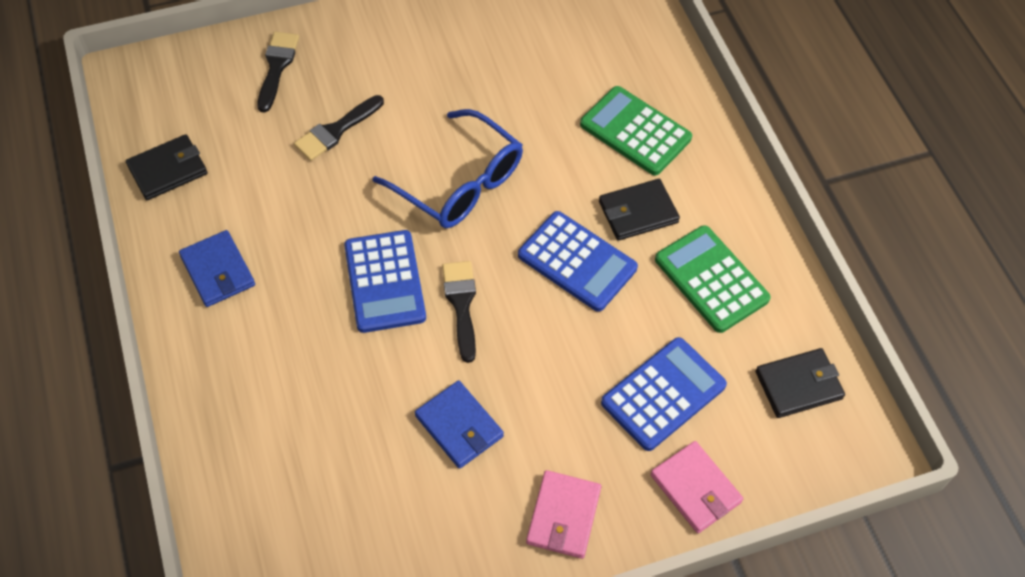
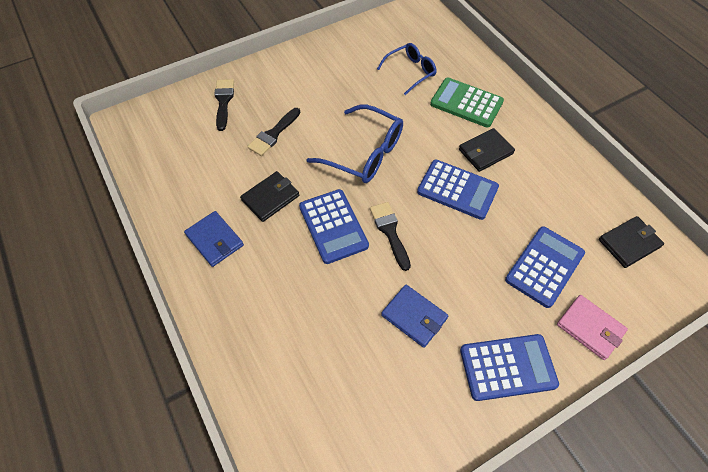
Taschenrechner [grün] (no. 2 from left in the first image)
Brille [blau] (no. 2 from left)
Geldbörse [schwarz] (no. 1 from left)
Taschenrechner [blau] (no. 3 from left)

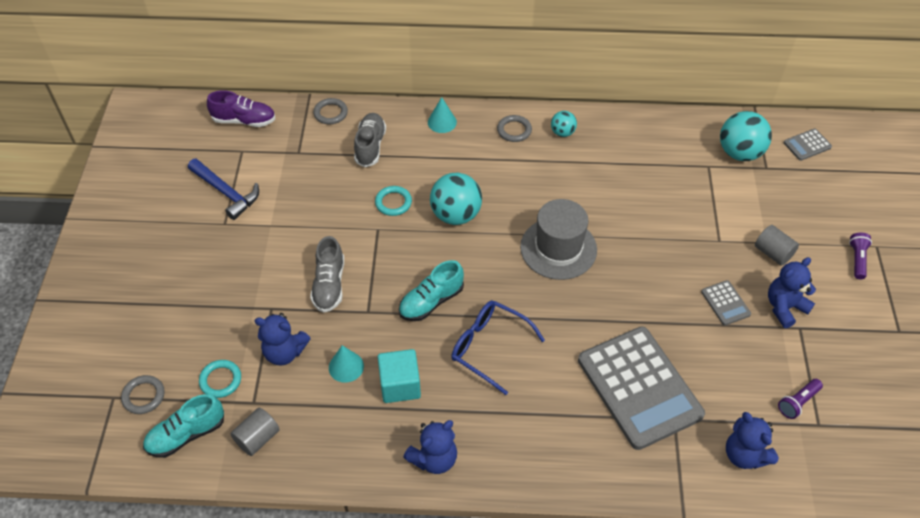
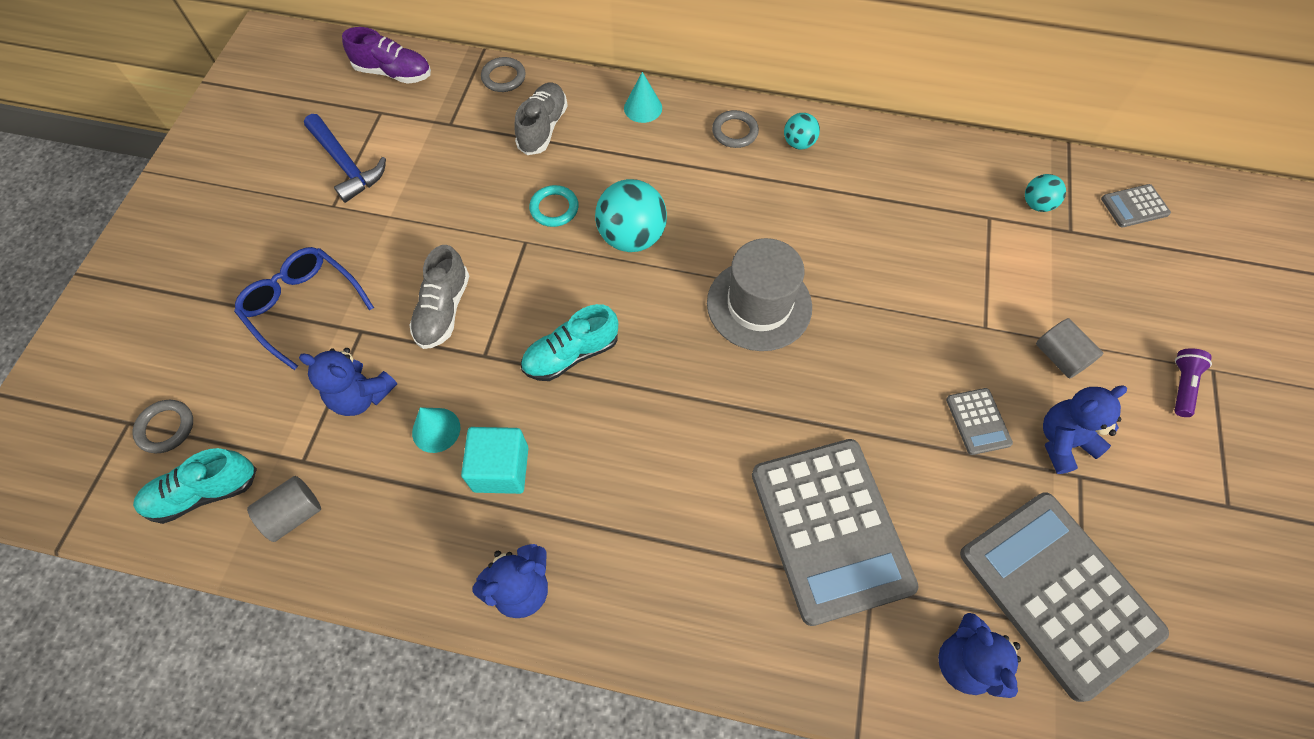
Ring [türkis] (no. 1 from left in the first image)
Brille [blau]
Taschenrechner [grau] (no. 3 from left)
Ball [türkis] (no. 3 from left)

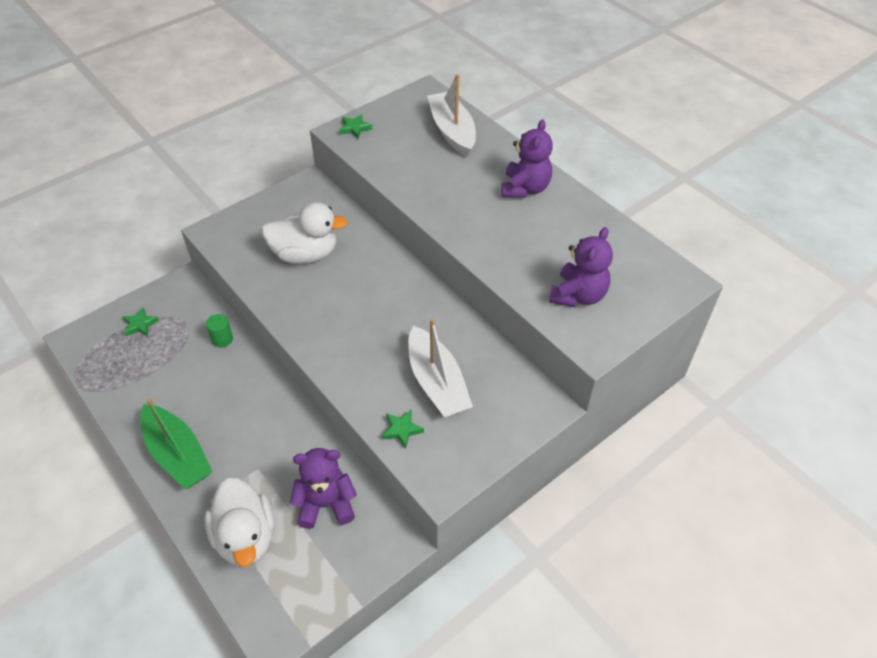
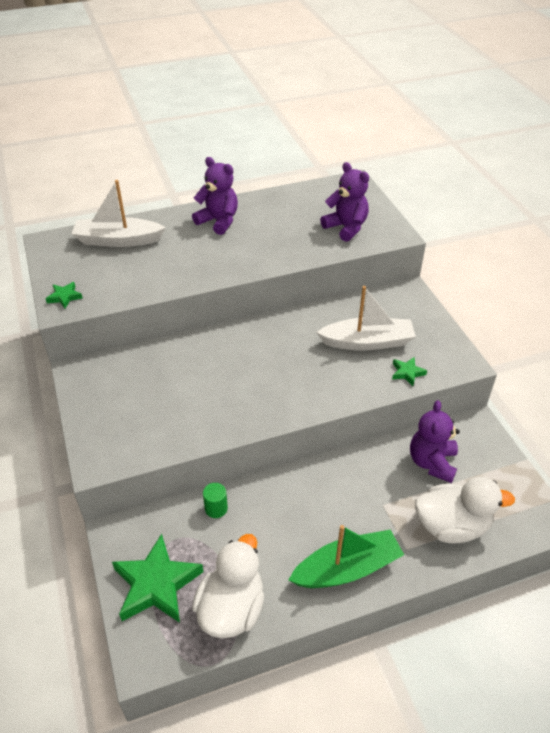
Ente [weiß] (no. 1 from left)
Stern [grün] (no. 2 from left)

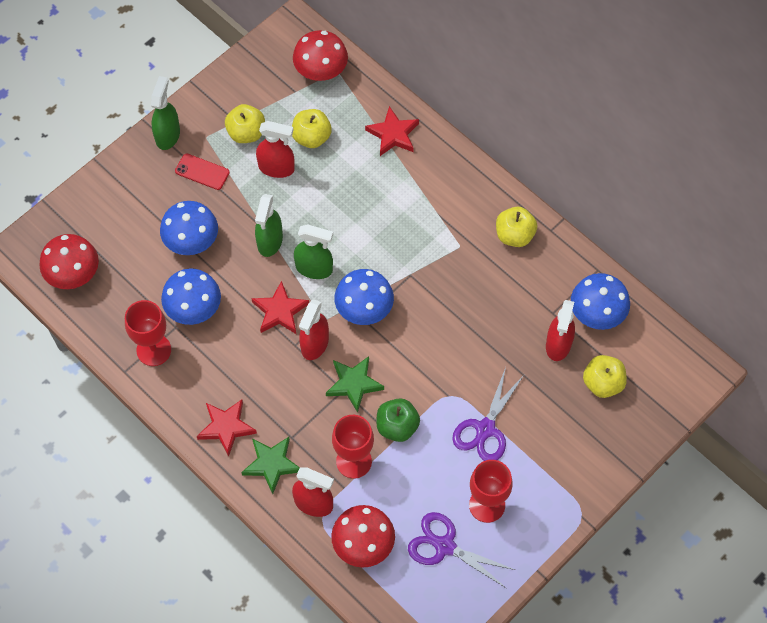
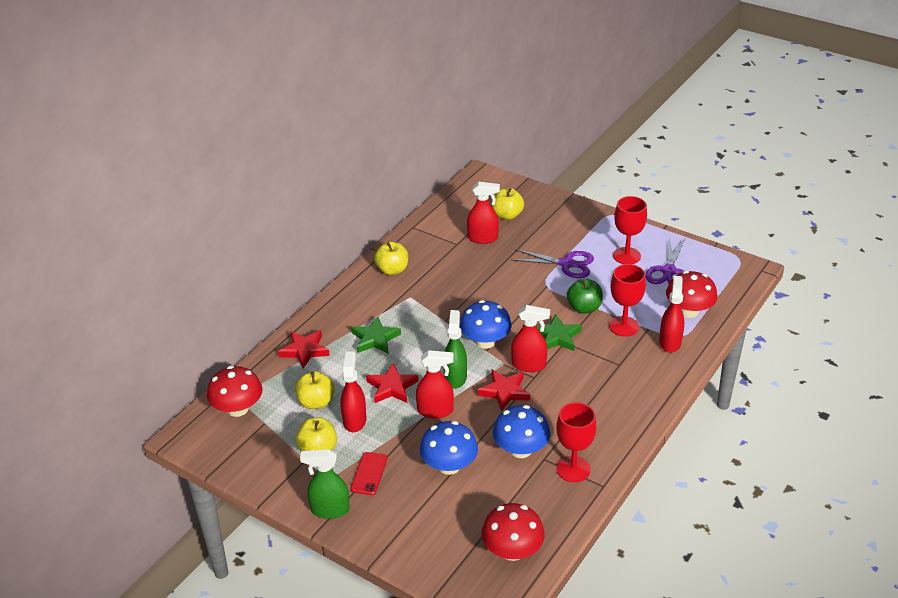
Pilz [blau] (no. 4 from left in the first image)
Stern [rot] (no. 2 from left)
Stern [grün] (no. 1 from left)
Sprühflasche [rot] (no. 2 from left)

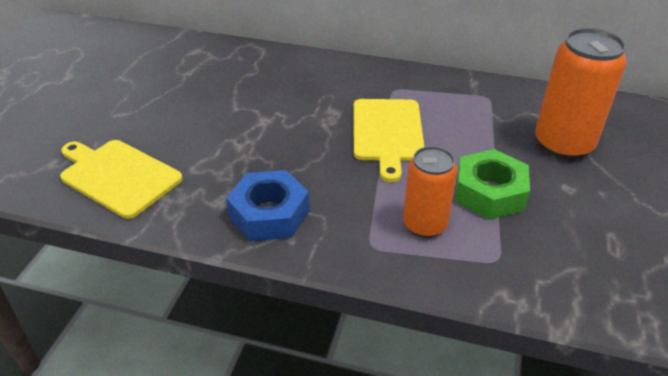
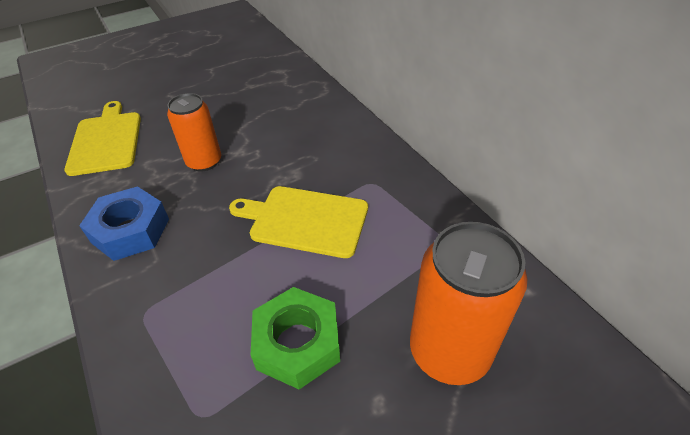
Dose [orange] (no. 1 from left)
Schneidebrett [gelb] (no. 2 from left)

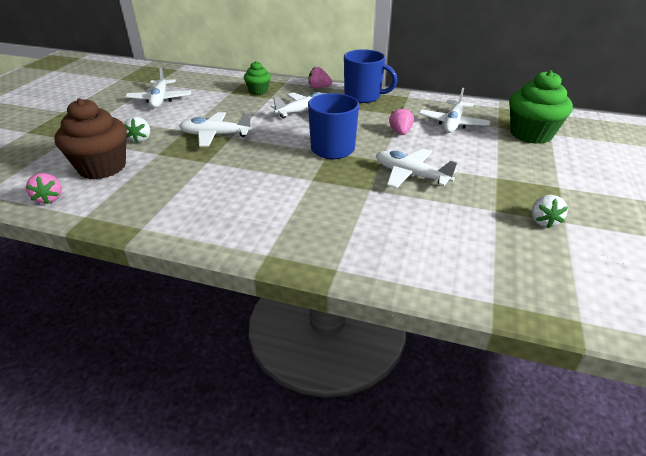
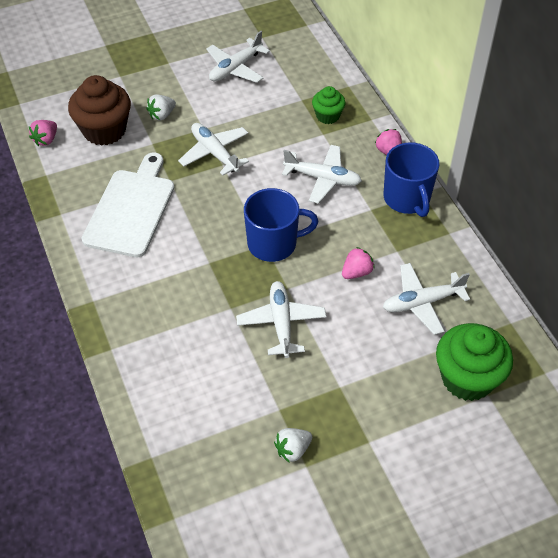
Schneidebrett [weiß]

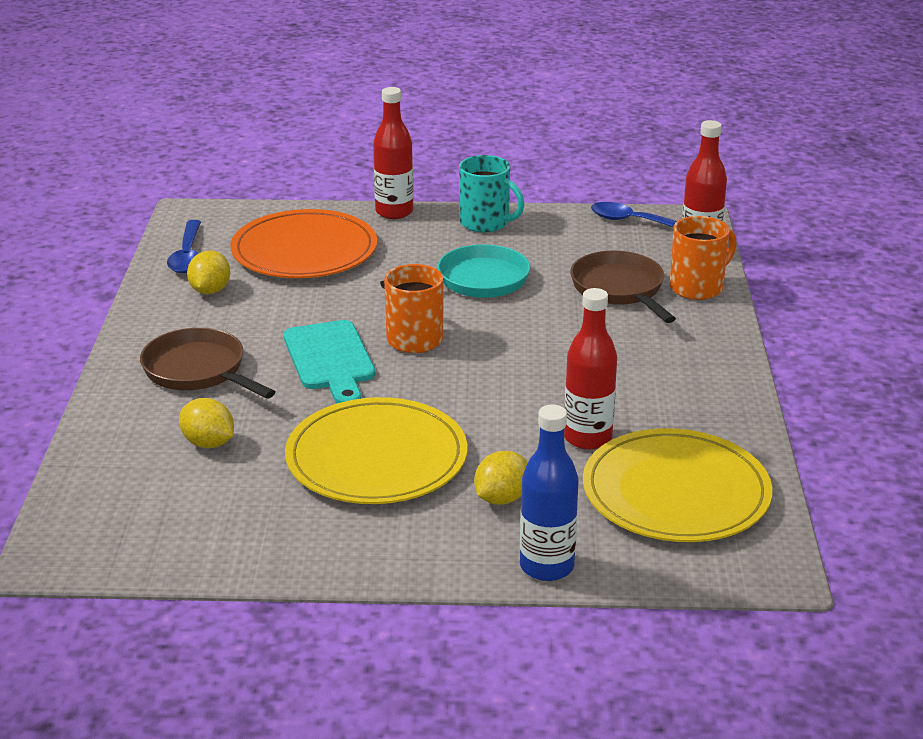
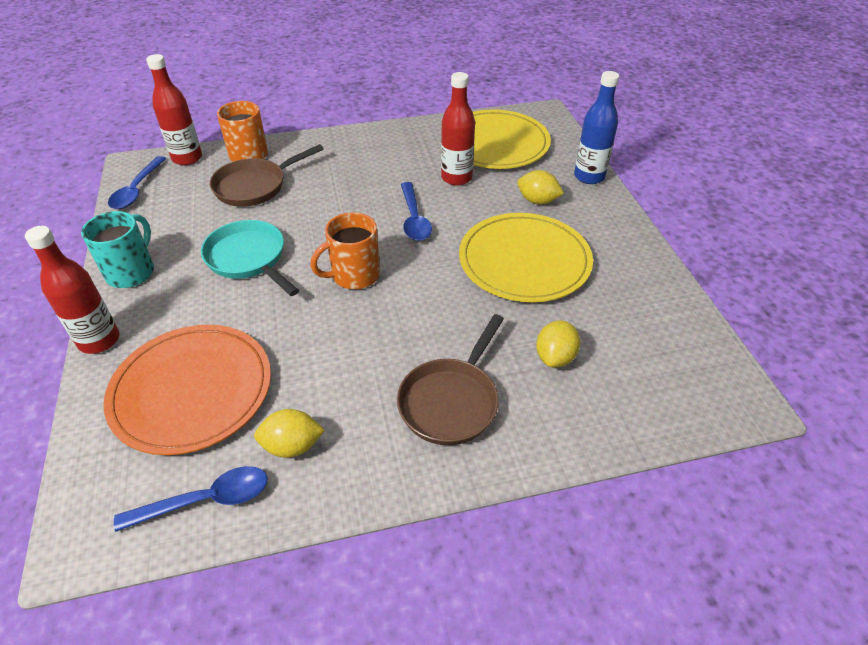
Schneidebrett [türkis]
Löffel [blau] (no. 3 from left)

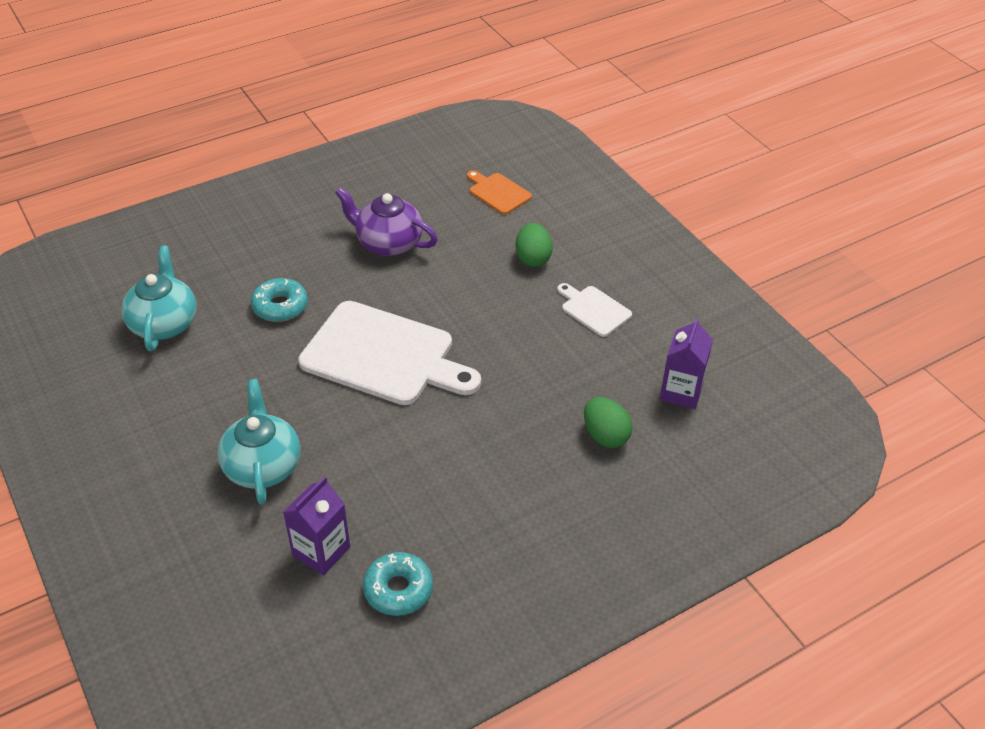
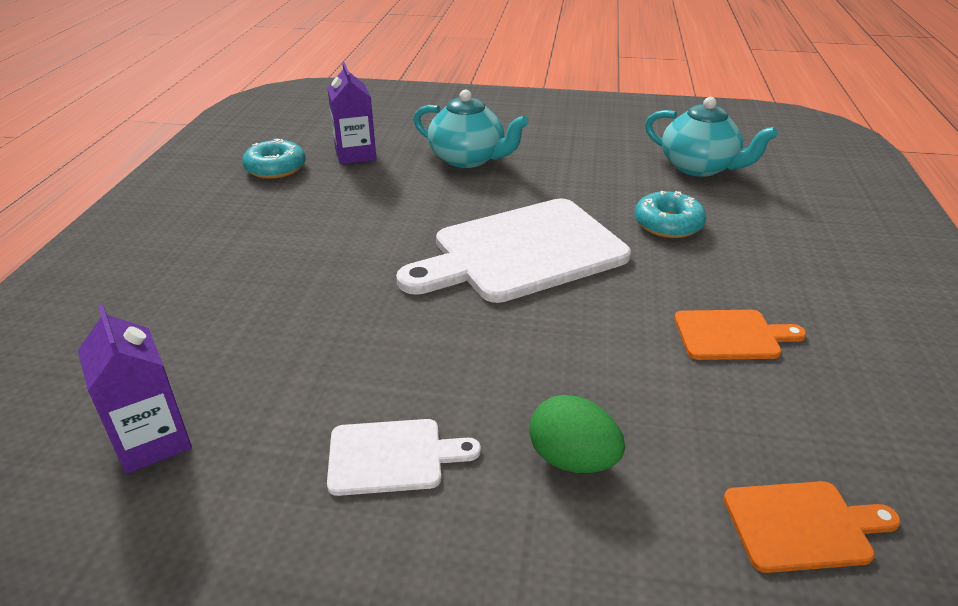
Ei [grün] (no. 2 from left in the first image)
Schneidebrett [orange] (no. 1 from left)

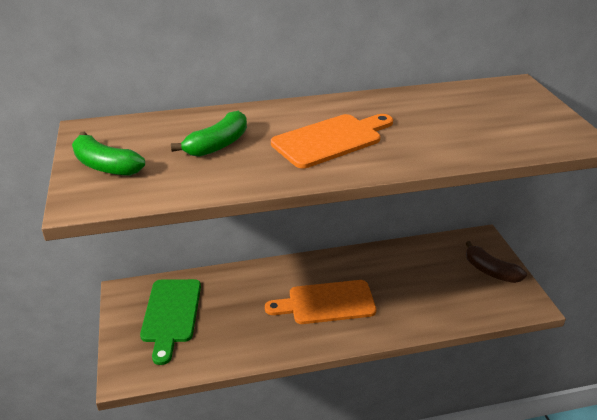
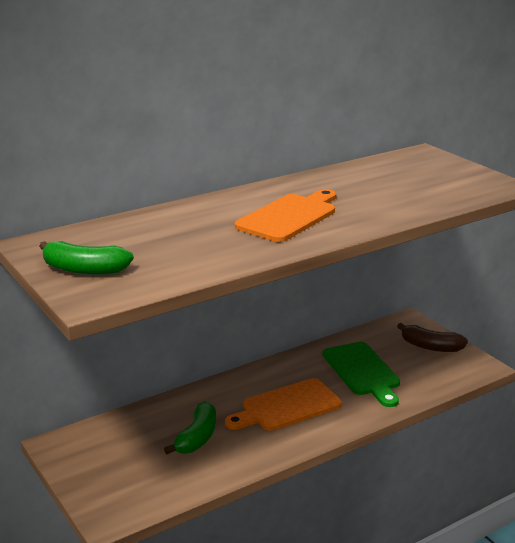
Schneidebrett [grün]
Banane [grün] (no. 2 from left)

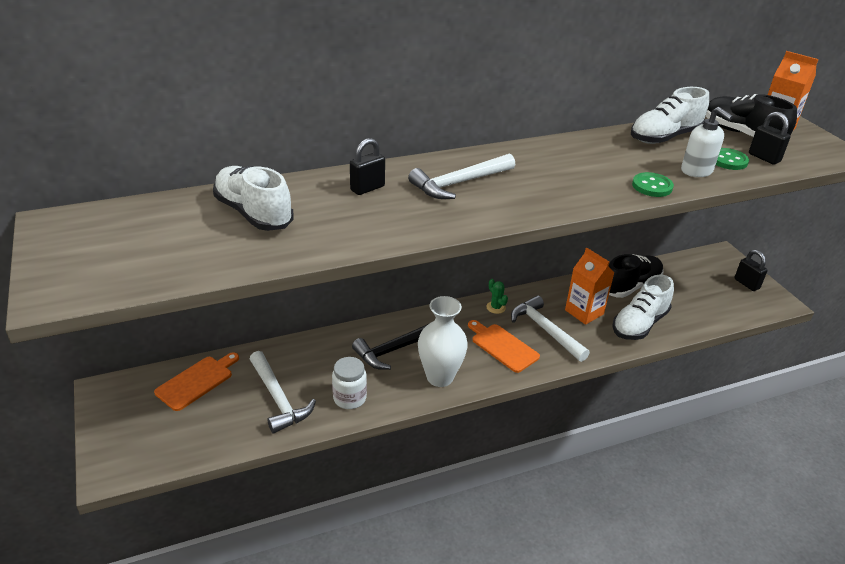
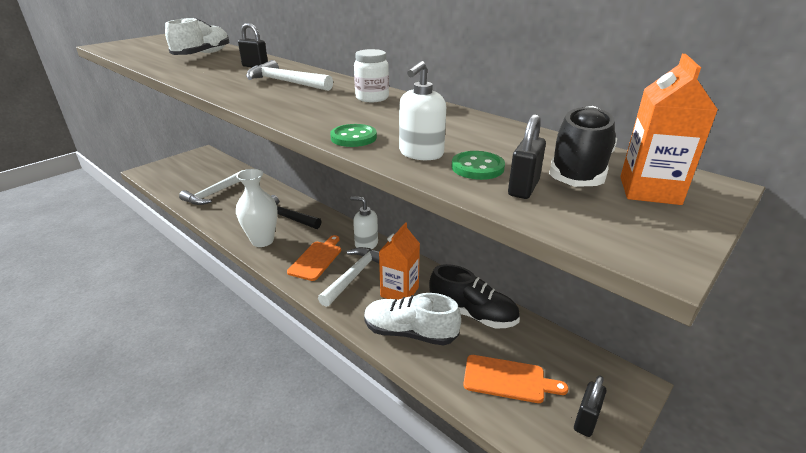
Schuh [weiß] (no. 3 from left in the first image)
Schneidebrett [orange] (no. 2 from left)
Einmachglas [weiß]
Seifenspender [weiß] (no. 1 from left)

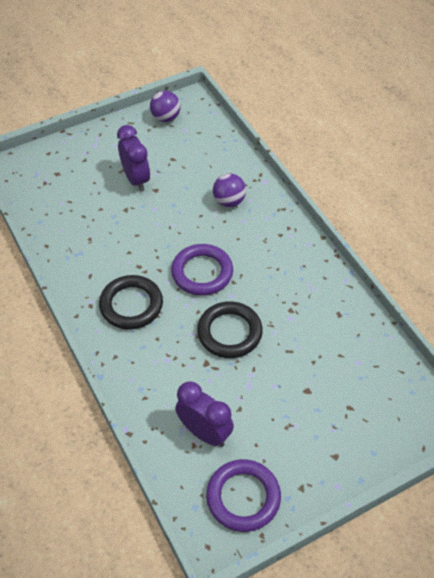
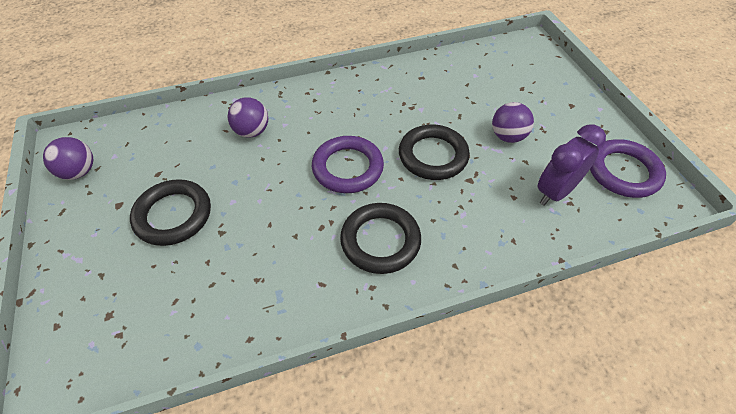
Ball [lila] (no. 3 from left)
Ring [schwarz] (no. 1 from left)

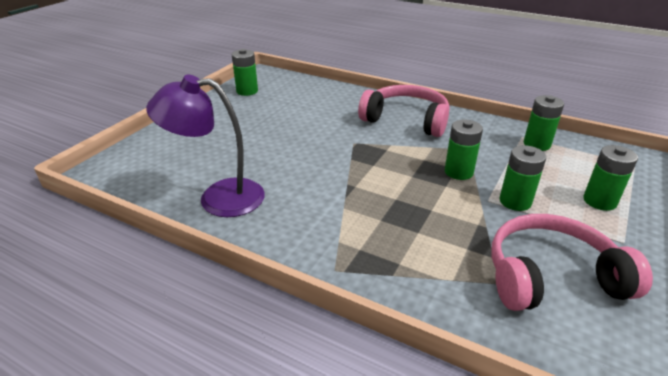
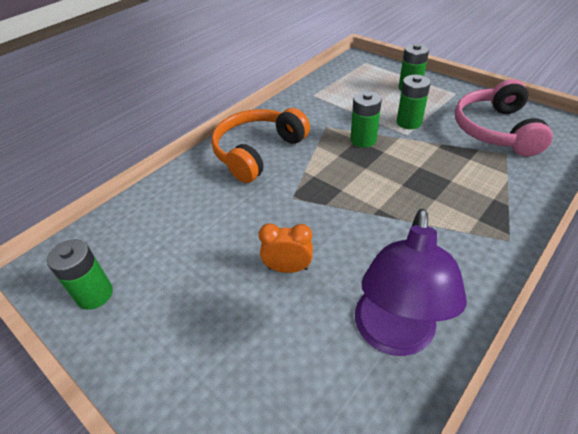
Batterie [grün] (no. 4 from left in the first image)
Wecker [orange]
Kopfhörer [orange]

